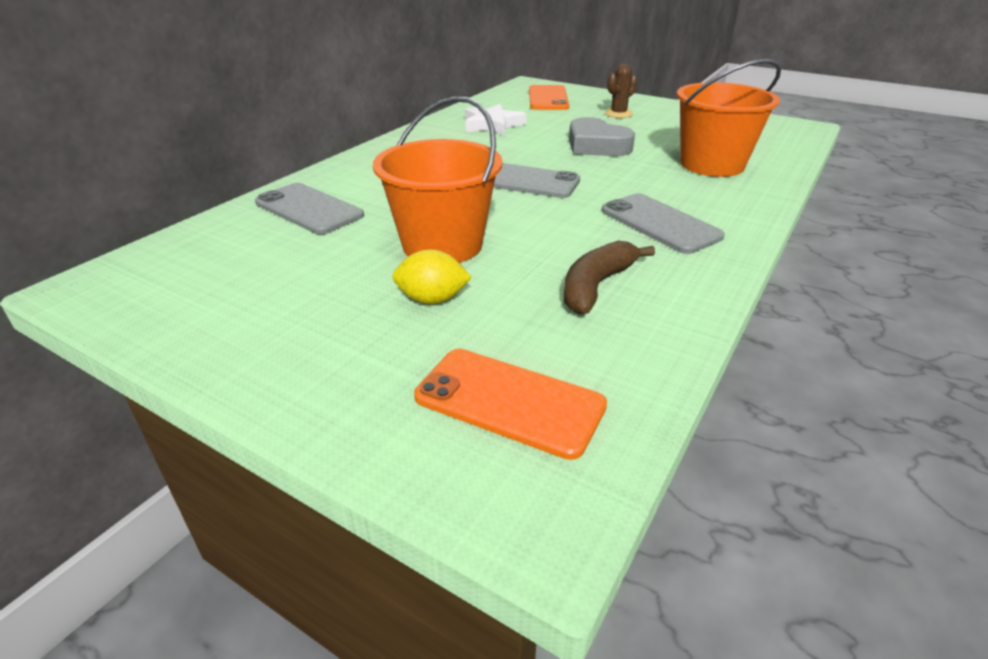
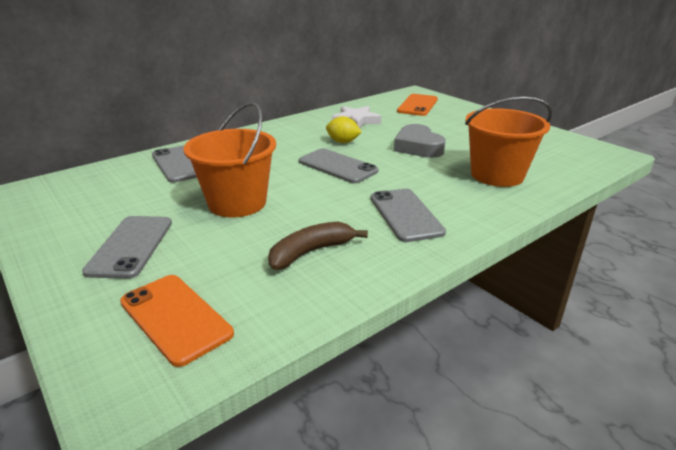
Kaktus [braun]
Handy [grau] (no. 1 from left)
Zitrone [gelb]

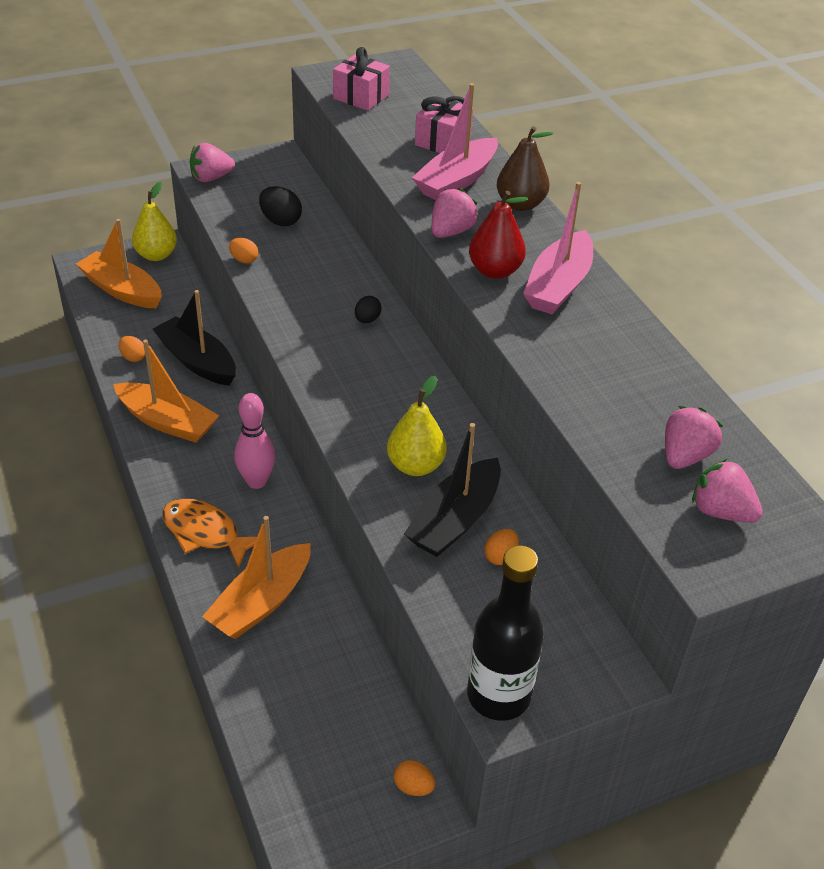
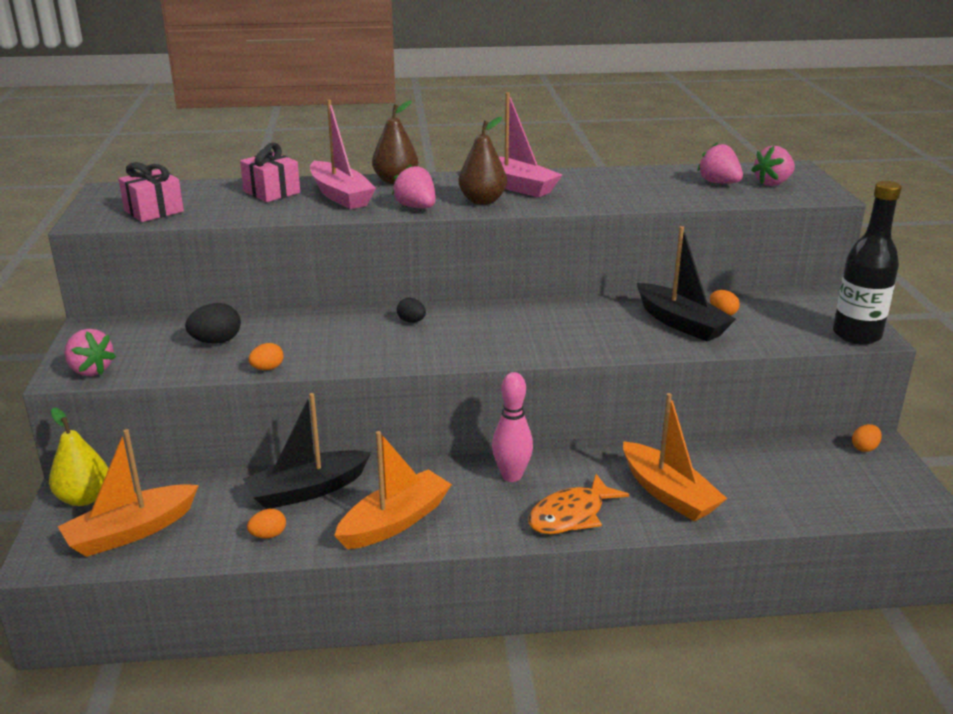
Birne [gelb] (no. 2 from left in the first image)
Birne [braun] (no. 2 from left)
Erdbeere [rosa] (no. 1 from left)

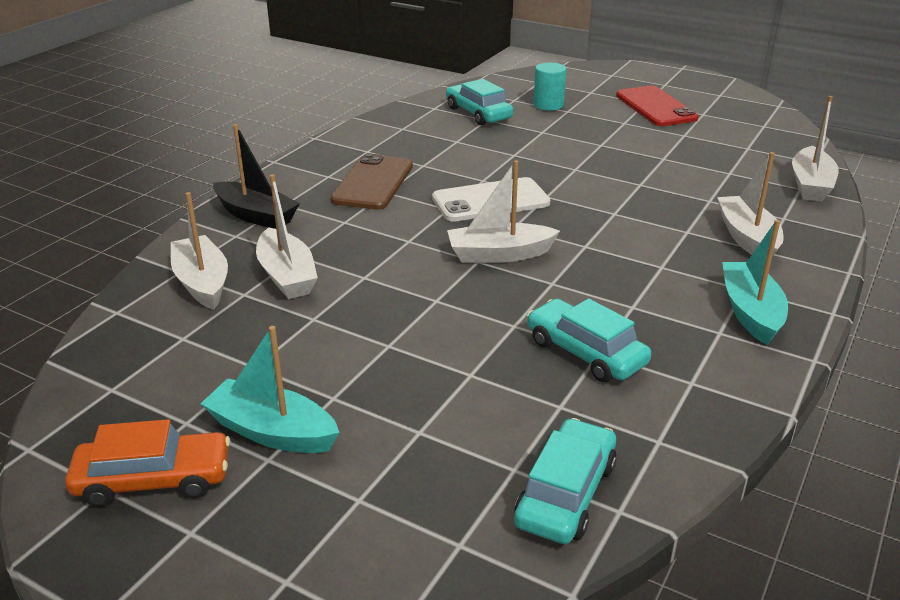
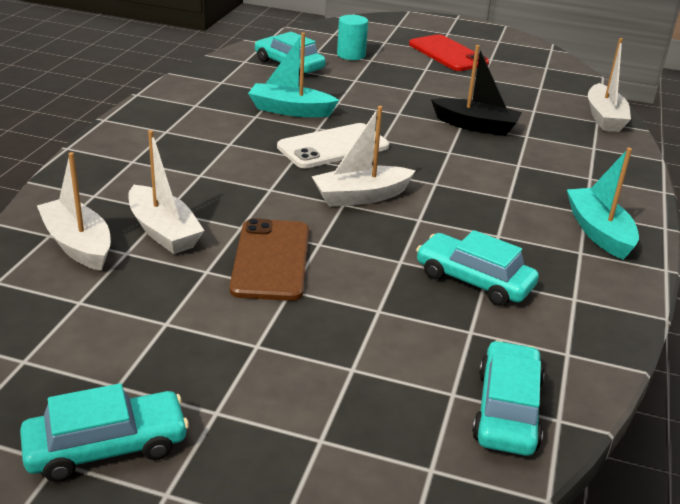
Boot [weiß] (no. 4 from left in the first image)
Boot [türkis] (no. 1 from left)
Boot [schwarz]
Handy [braun]
Auto [türkis] (no. 1 from left)

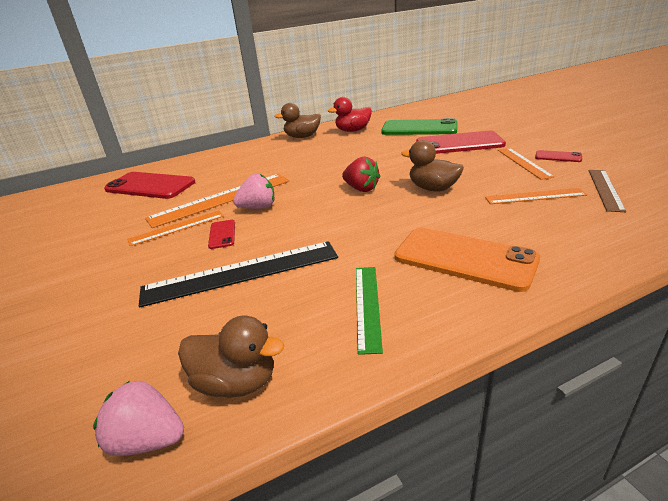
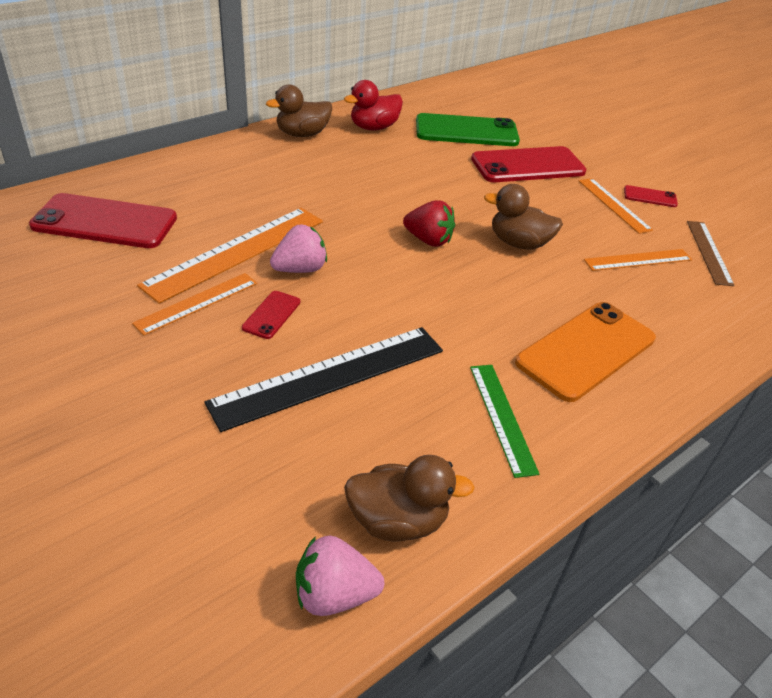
Handy [rot] (no. 2 from left)
Handy [orange]

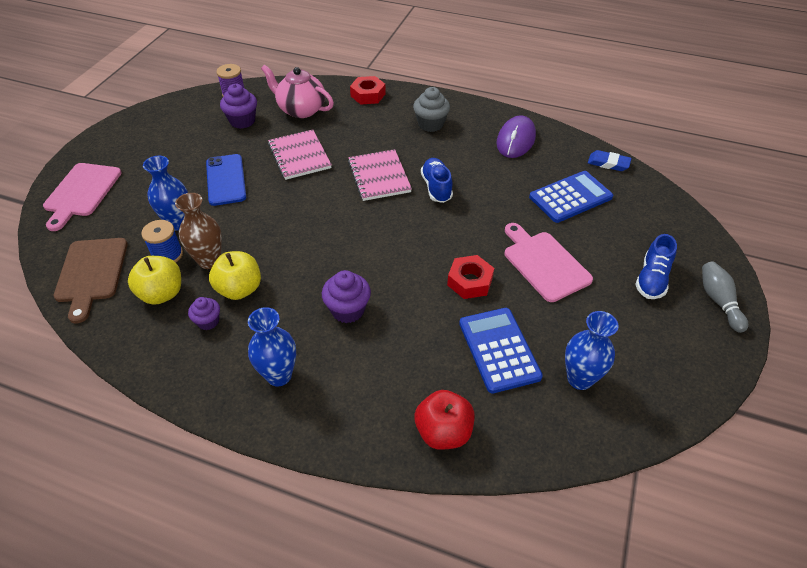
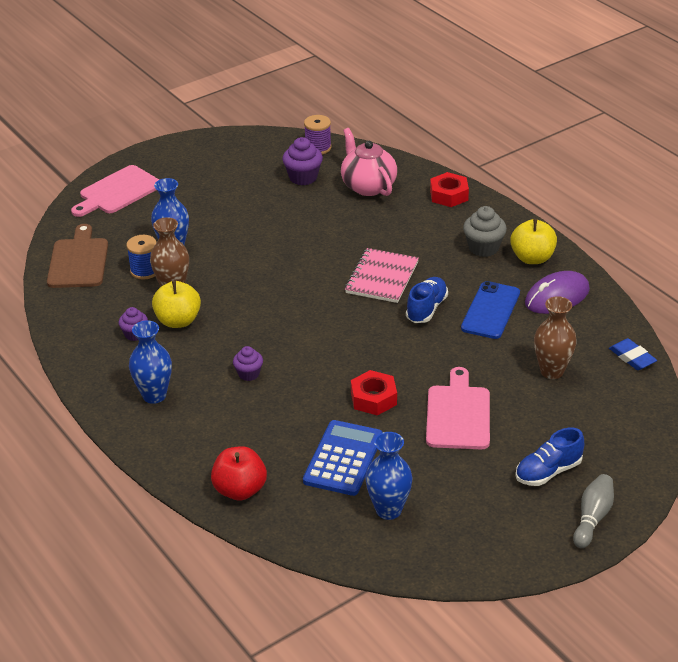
Notizbuch [rosa] (no. 1 from left in the first image)
Apfel [gelb] (no. 2 from left)
Handy [blau]
Vase [braun] (no. 2 from left)
Schneidebrett [braun]
Muffin [lila] (no. 2 from left)

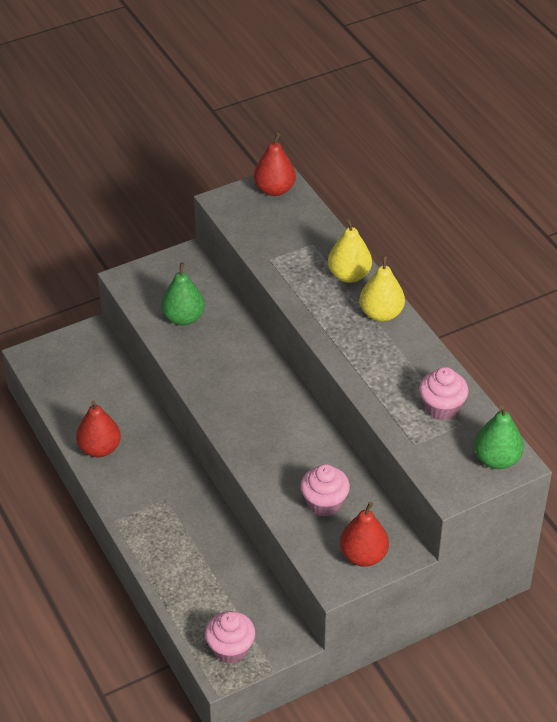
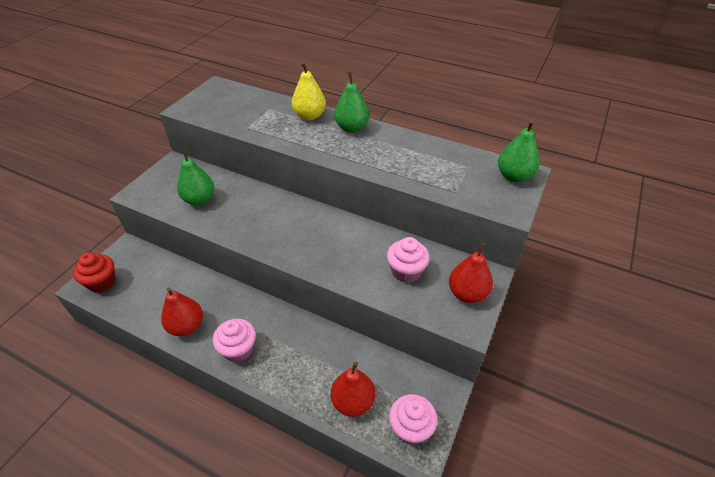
Muffin [rot]
Birne [rot] (no. 2 from left)
Muffin [rosa] (no. 1 from left)
Birne [grün] (no. 2 from left)

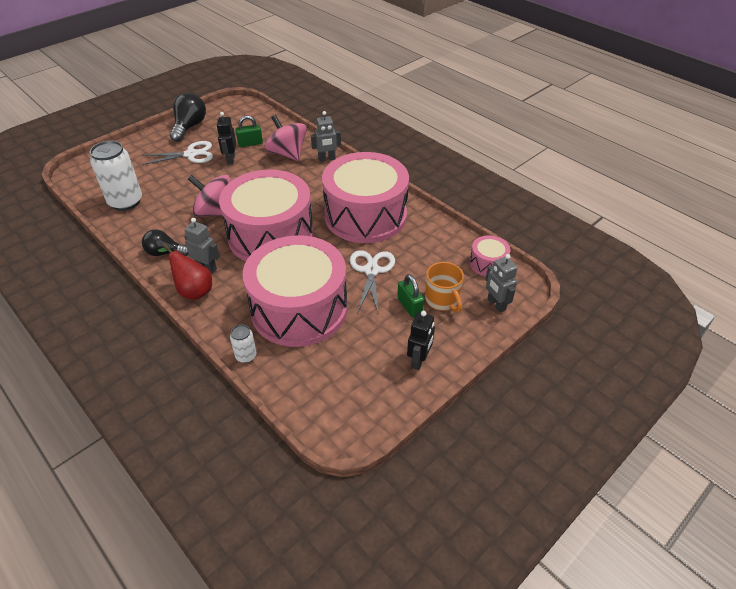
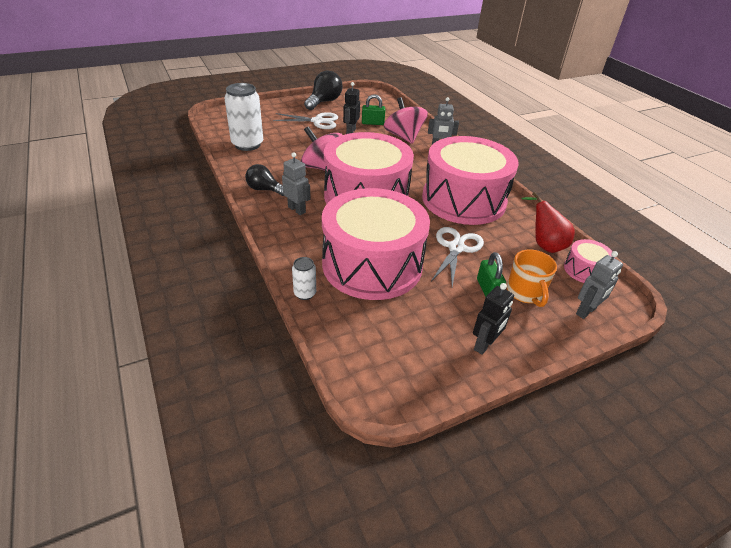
Birne [rot]
Roboter [grau] (no. 3 from left)

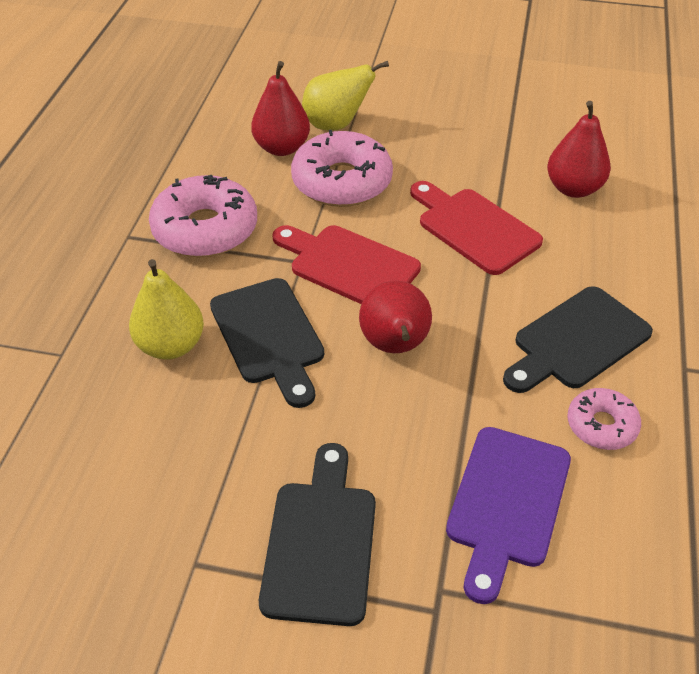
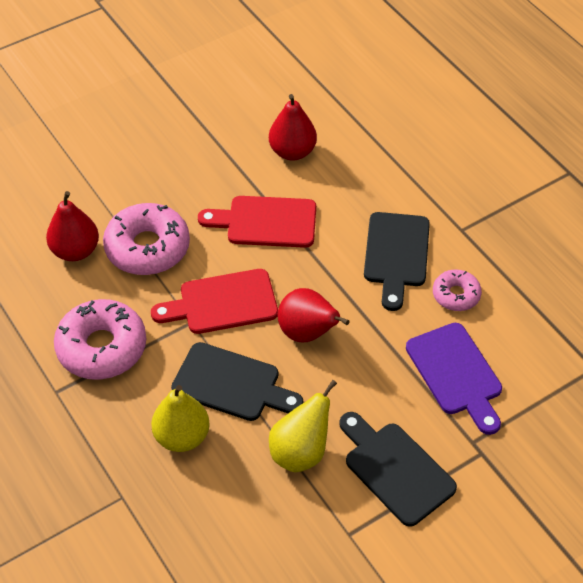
Birne [gelb] (no. 2 from left)

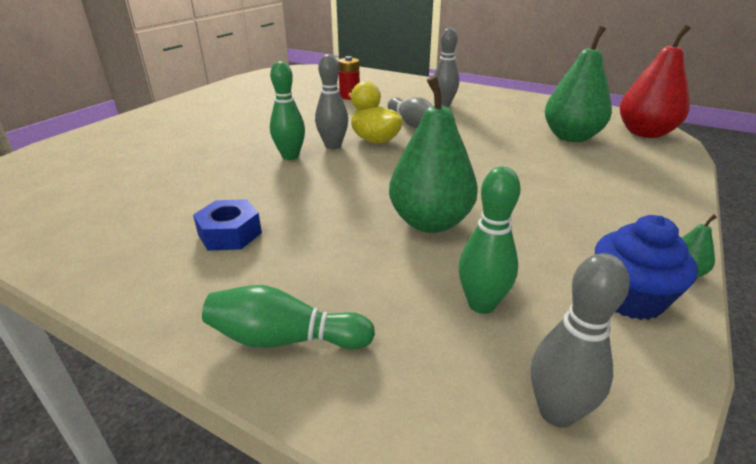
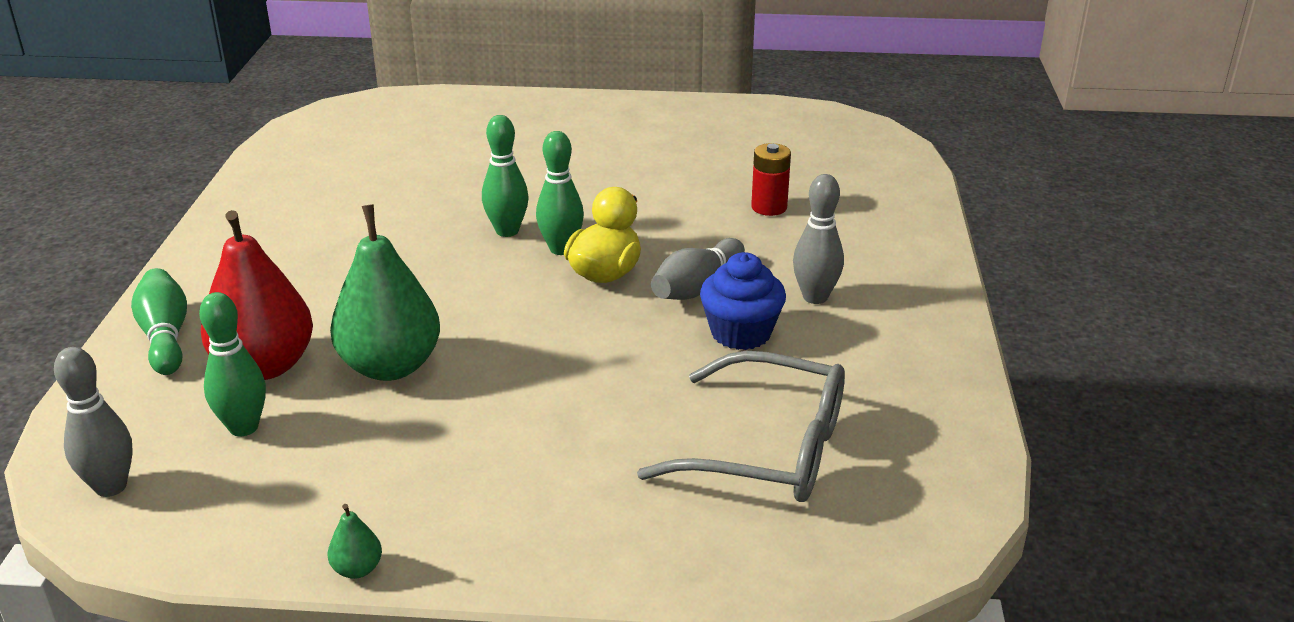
Sechskantmutter [blau]
Muffin [blau]
Birne [rot]
Brille [grau]
Bowlingkegel [grün] (no. 4 from left)

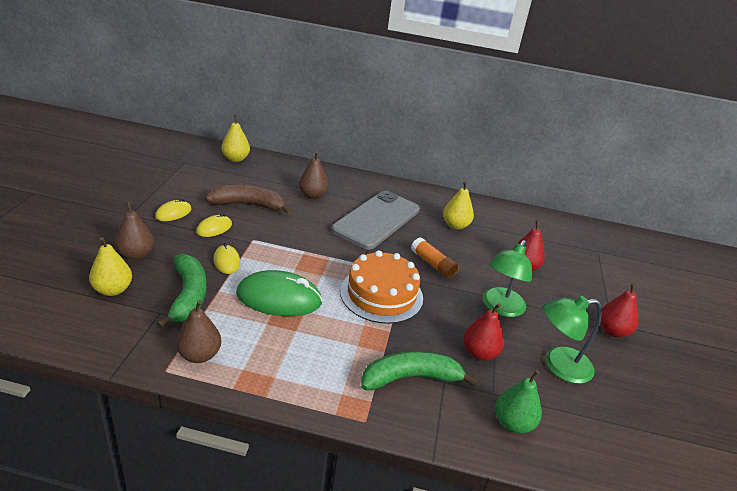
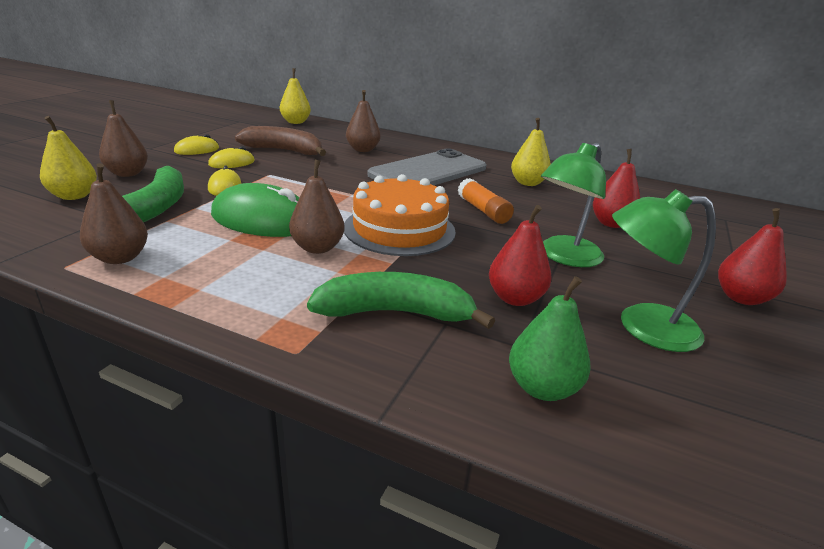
Birne [braun] (no. 3 from left)

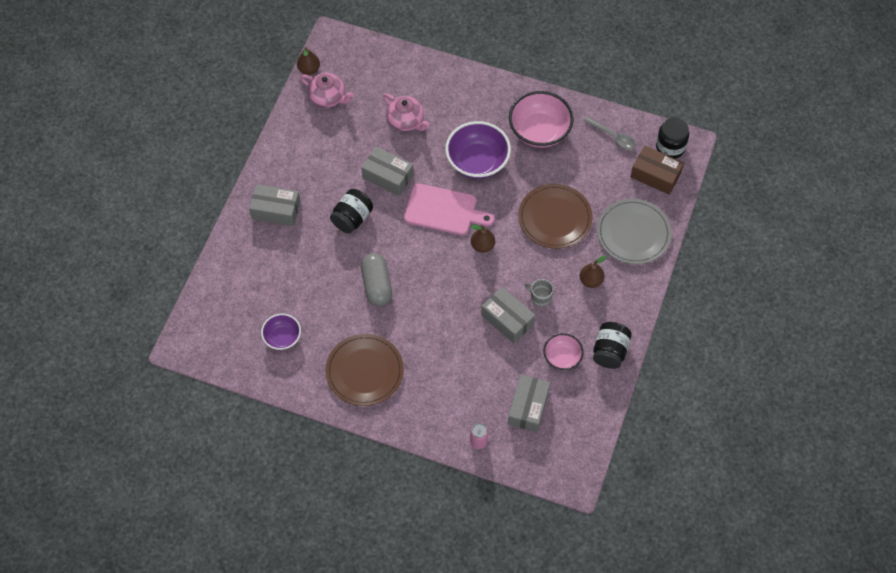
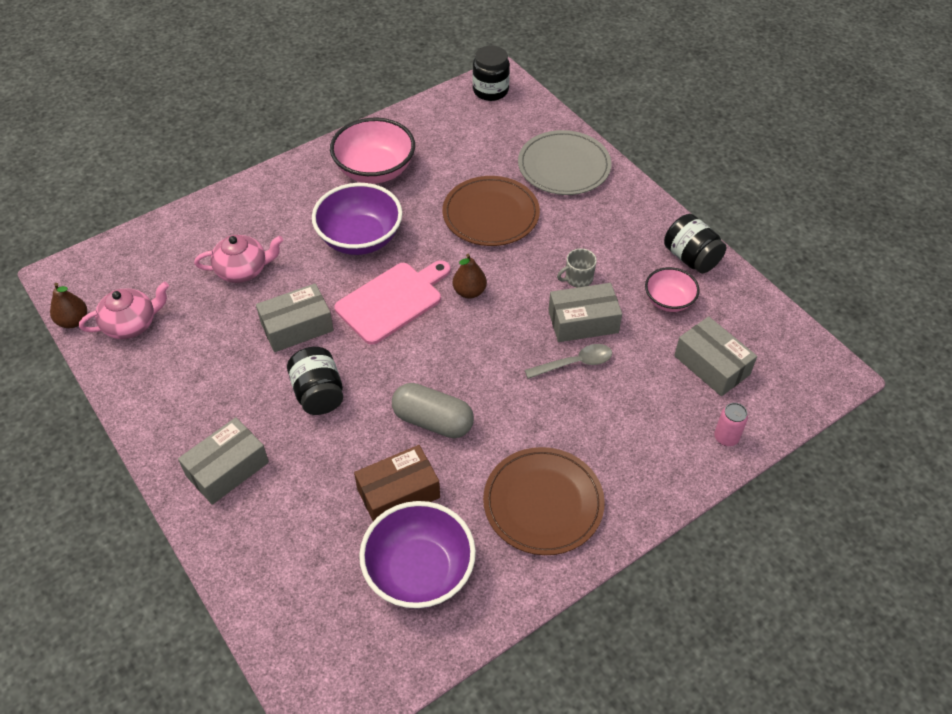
Birne [braun] (no. 3 from left in the first image)
Löffel [grau]
Schachtel [braun]
Schüssel [lila] (no. 2 from left)

